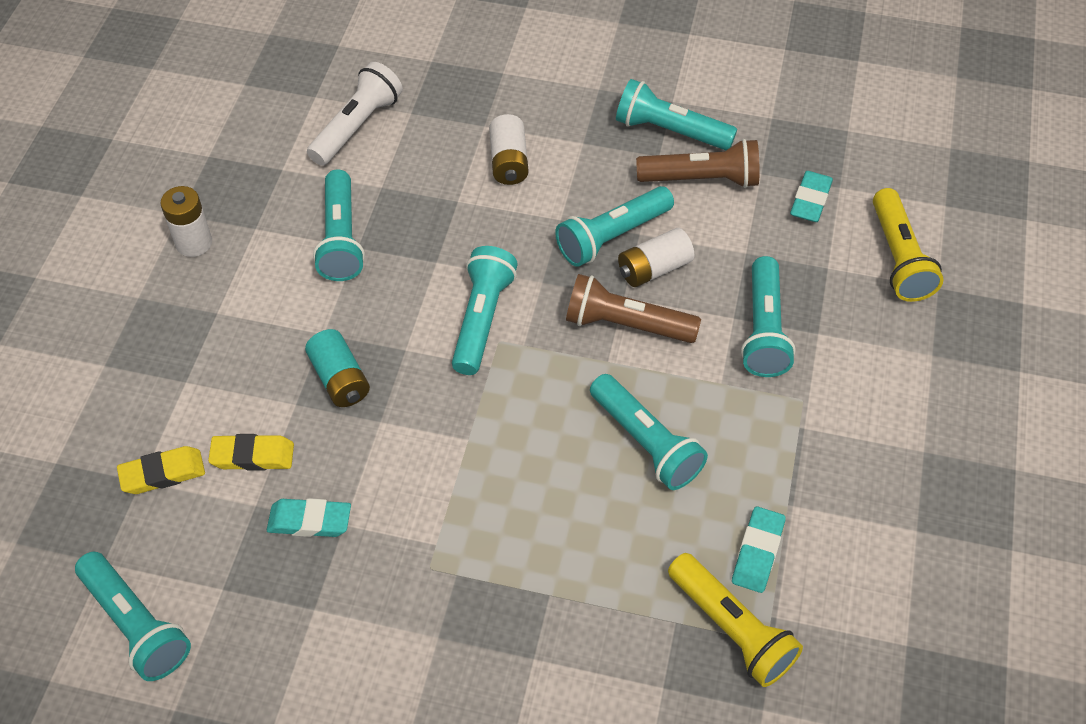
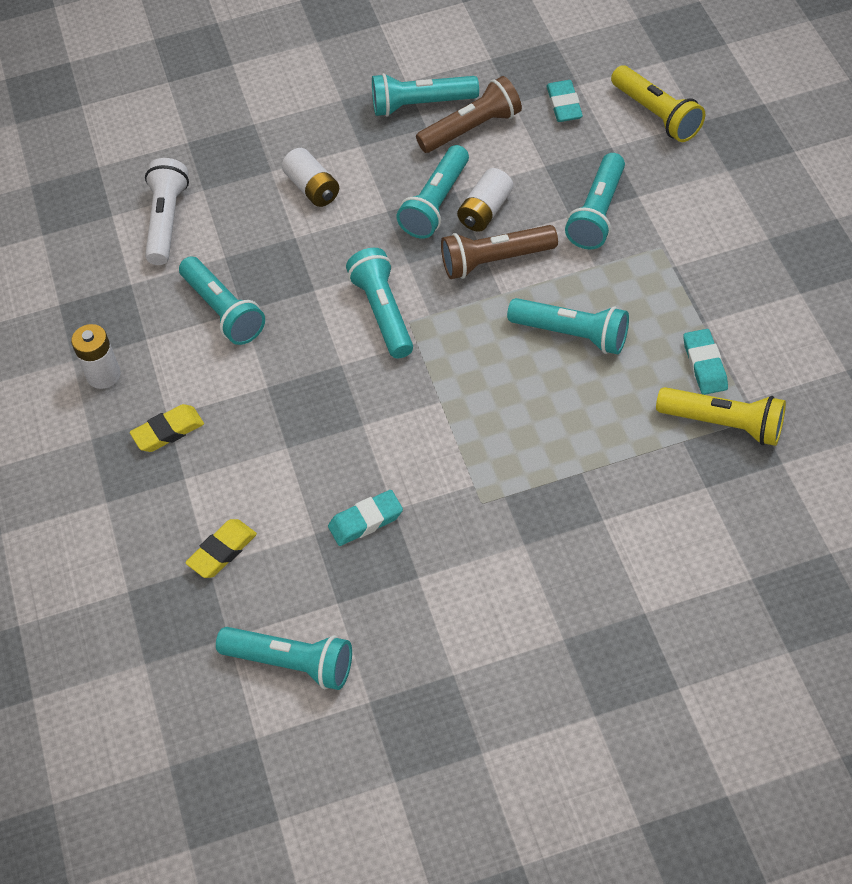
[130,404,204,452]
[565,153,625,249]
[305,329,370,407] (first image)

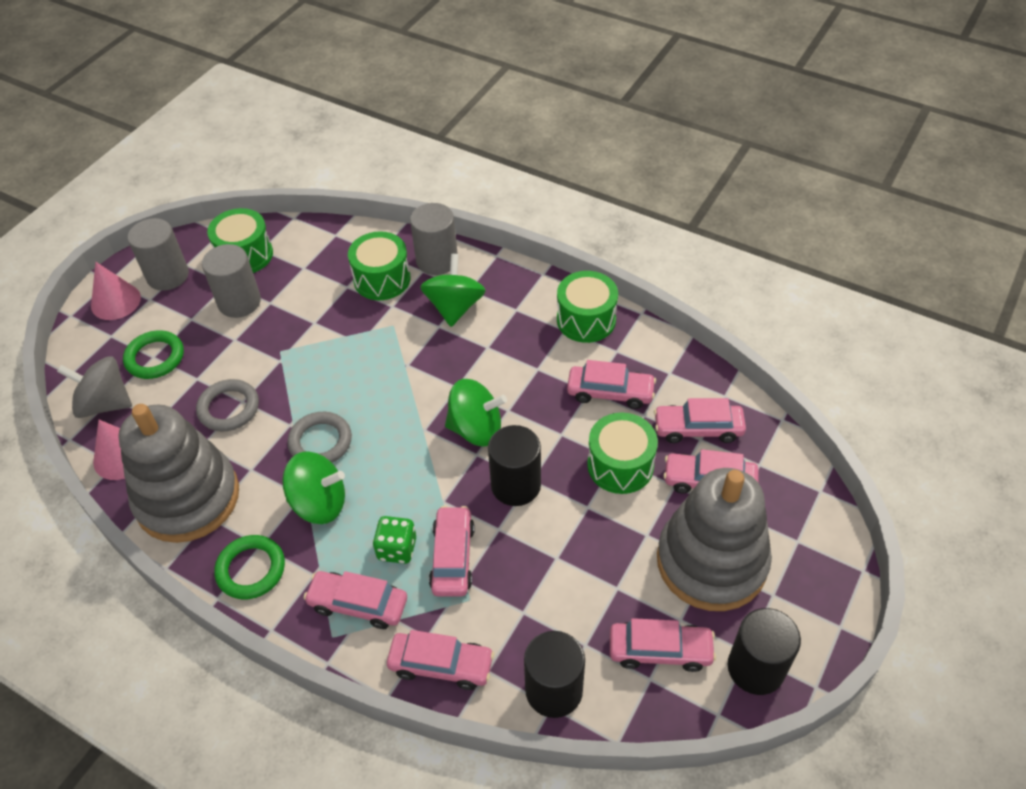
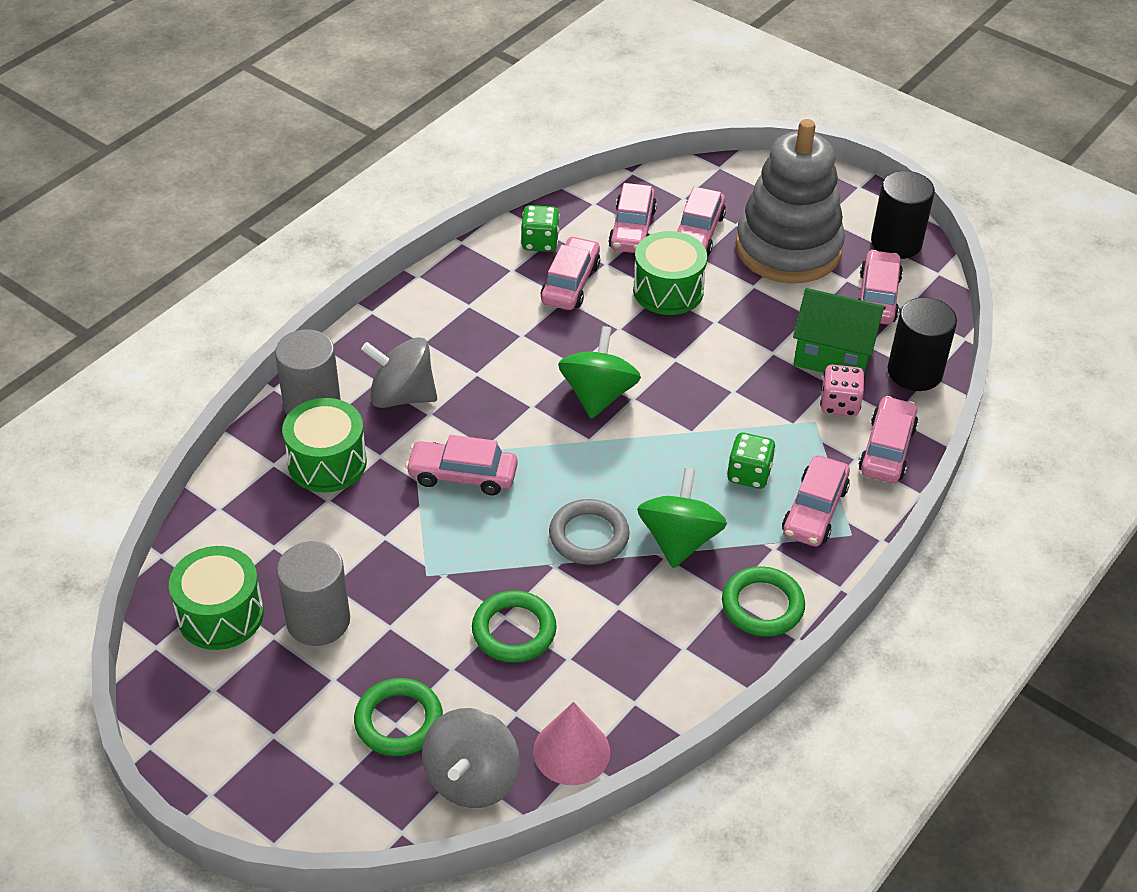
[361,337,437,408]
[405,435,518,495]
[472,590,557,663]
[521,205,560,252]
[793,288,886,374]
[820,365,865,417]
[91,262,141,320] (first image)
[118,404,239,543] (first image)
[128,218,189,291] (first image)
[488,425,541,506] (first image)
[557,271,618,343] (first image)

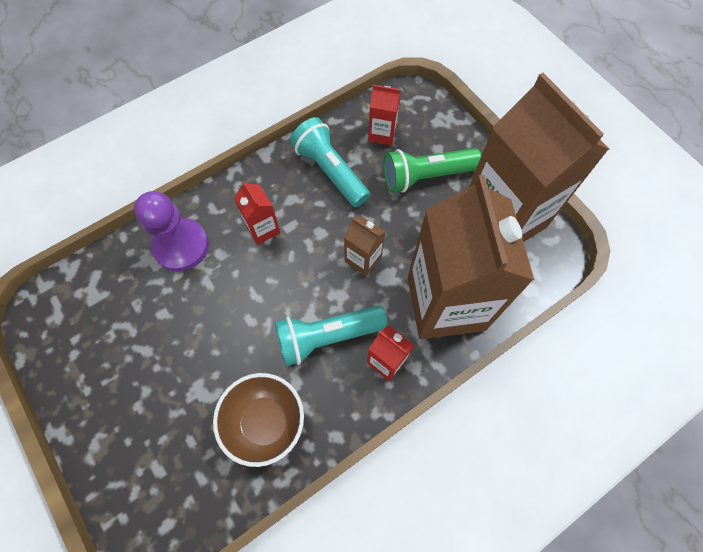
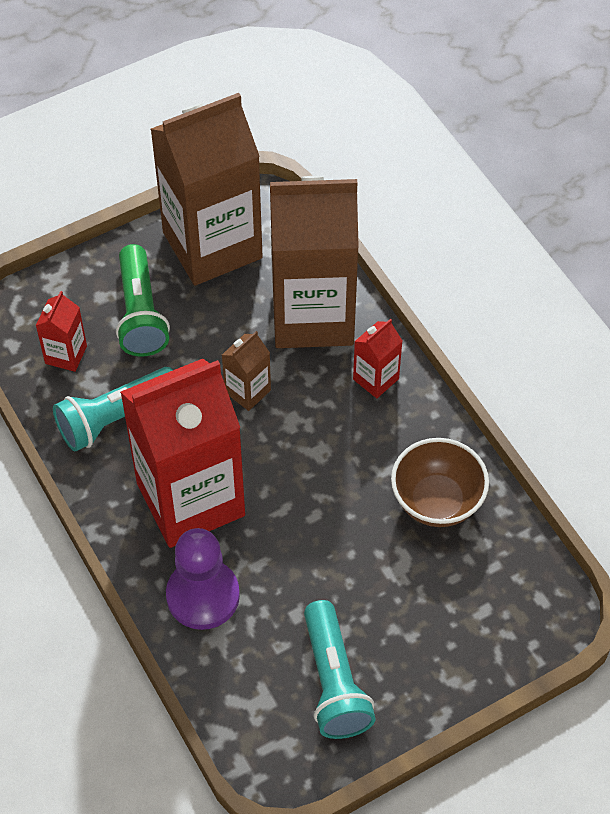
[120,359,245,548]
[304,600,376,739]

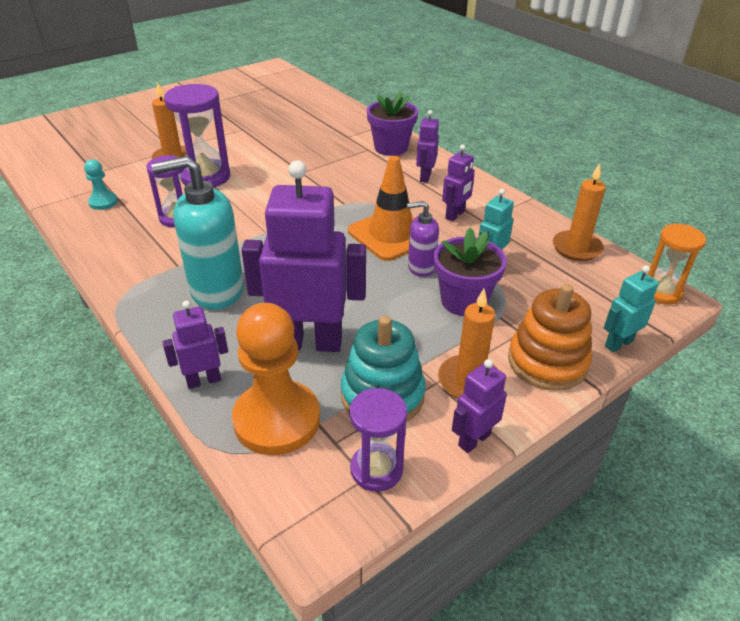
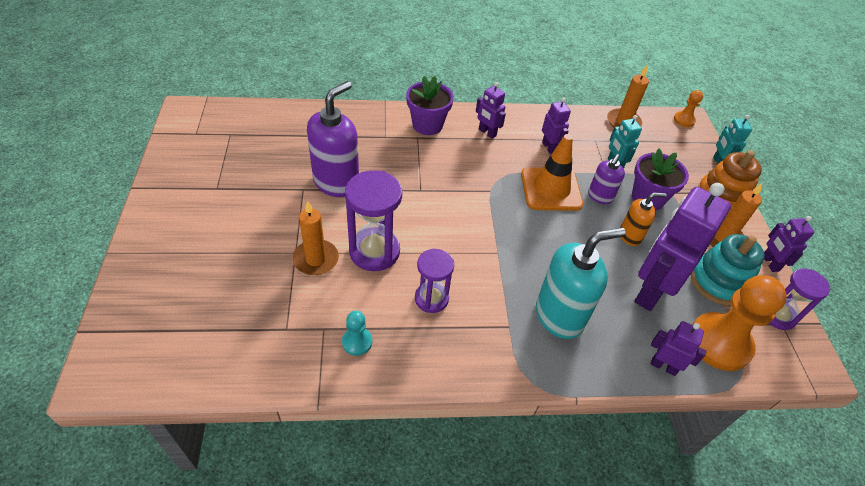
[307,81,359,197]
[536,227,626,339]
[620,193,666,246]
[651,321,706,376]
[674,90,703,127]

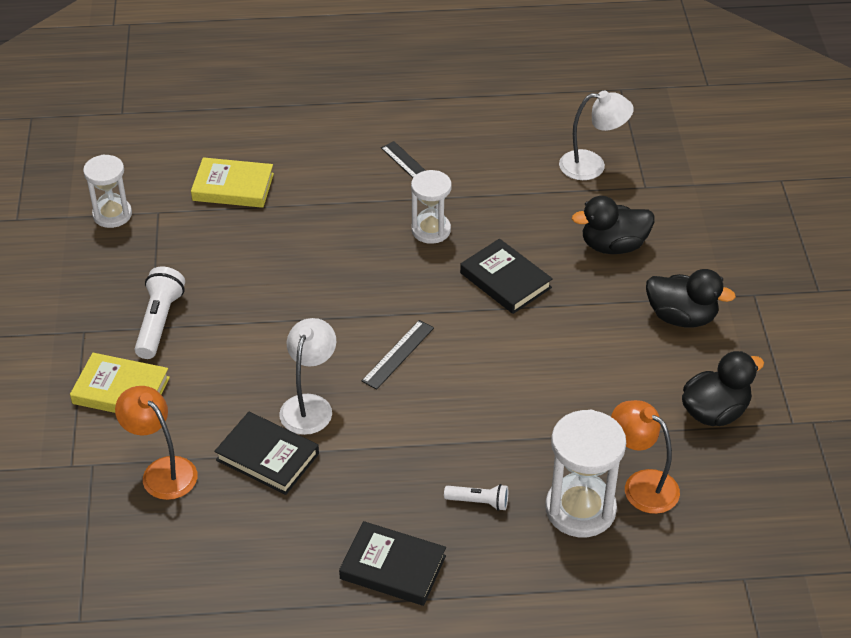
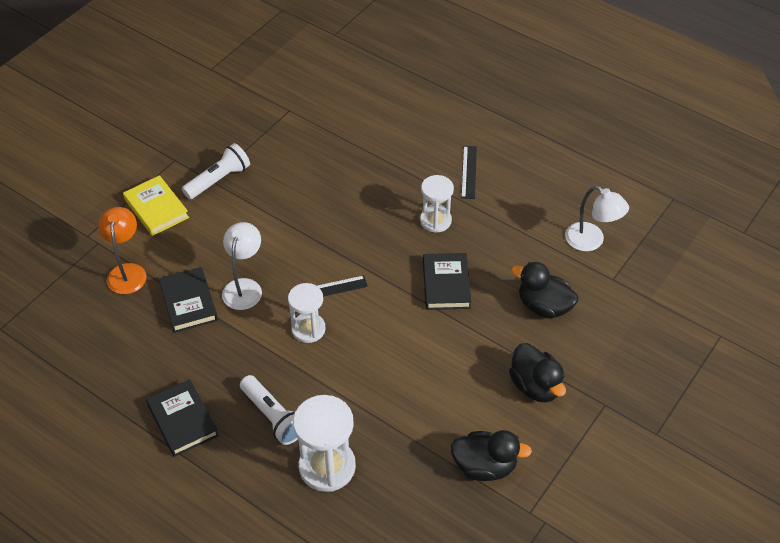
[222,222,262,310]
[240,375,298,445]
[288,283,326,343]
[191,157,274,208] (first image)
[611,400,680,514] (first image)

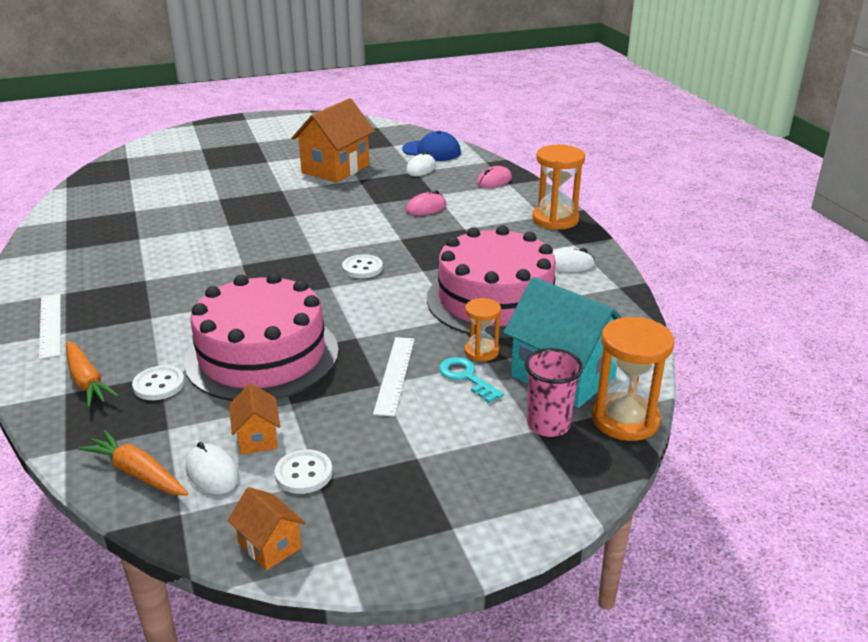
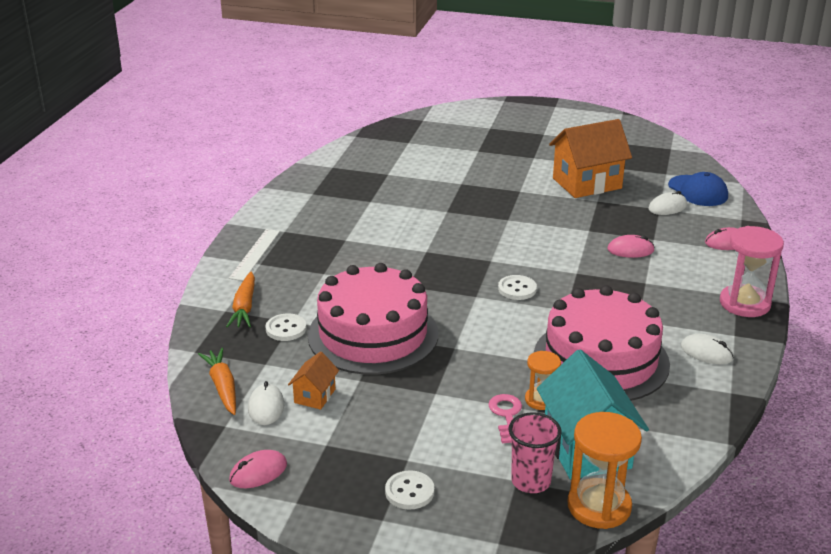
[229,450,287,488]
[385,470,434,510]
[488,394,522,443]
[720,226,784,317]
[373,337,415,417] (first image)

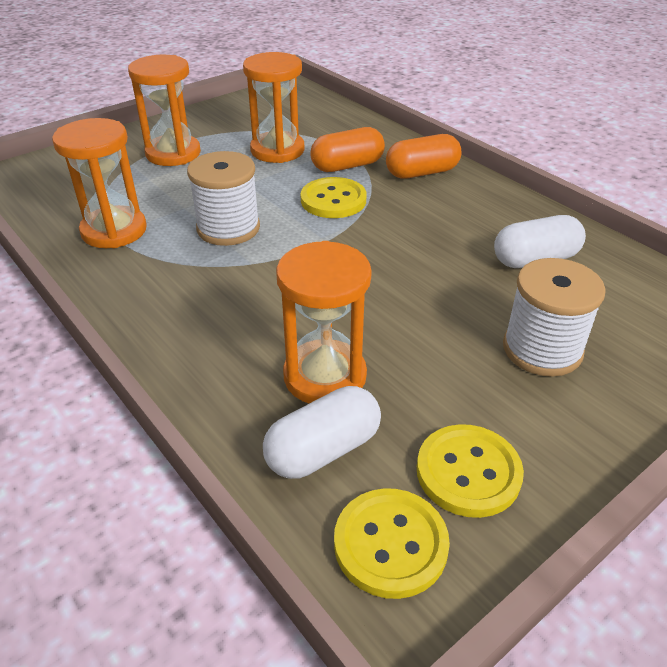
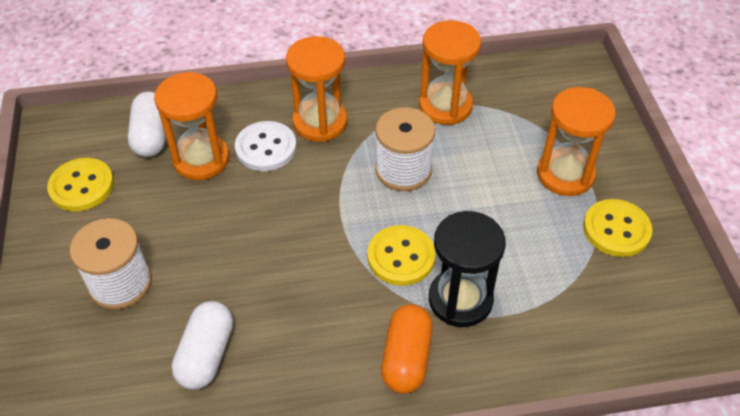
[235,121,297,171]
[286,36,347,142]
[429,211,506,327]
[583,199,653,257]

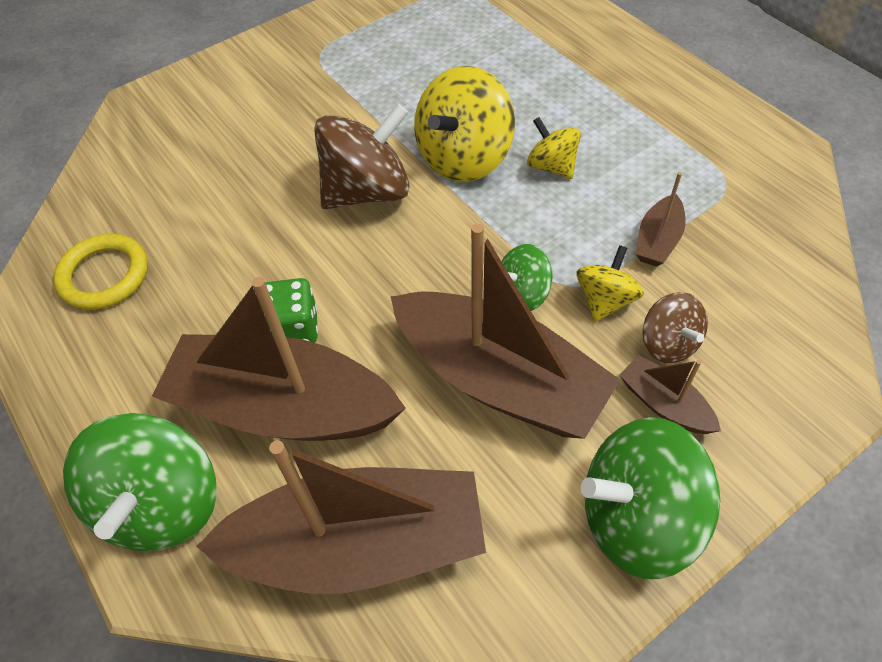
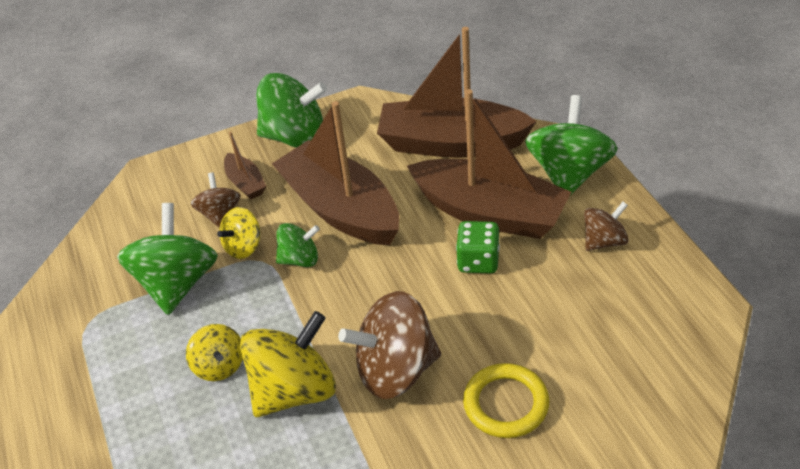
[117,203,218,315]
[463,363,549,438]
[584,202,629,251]

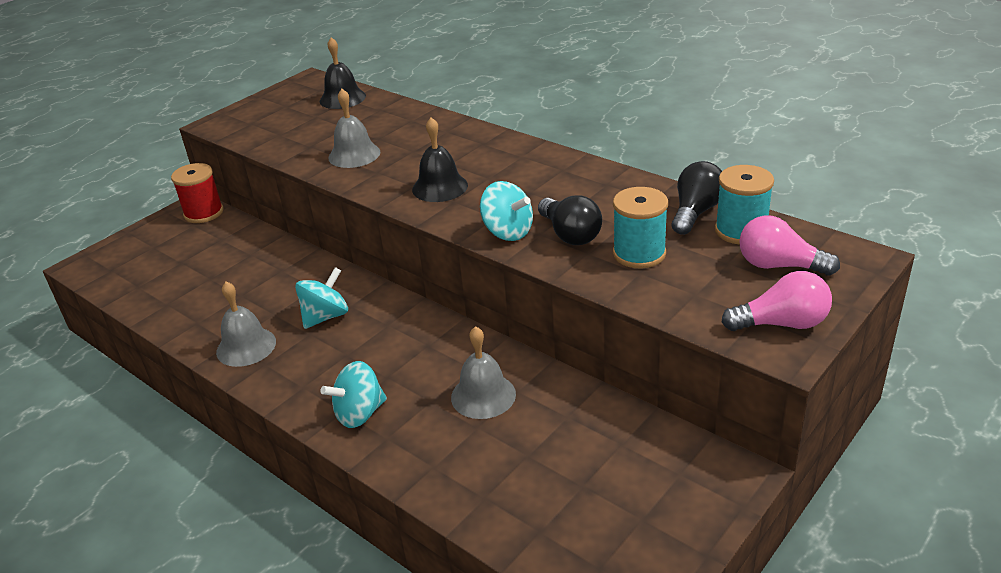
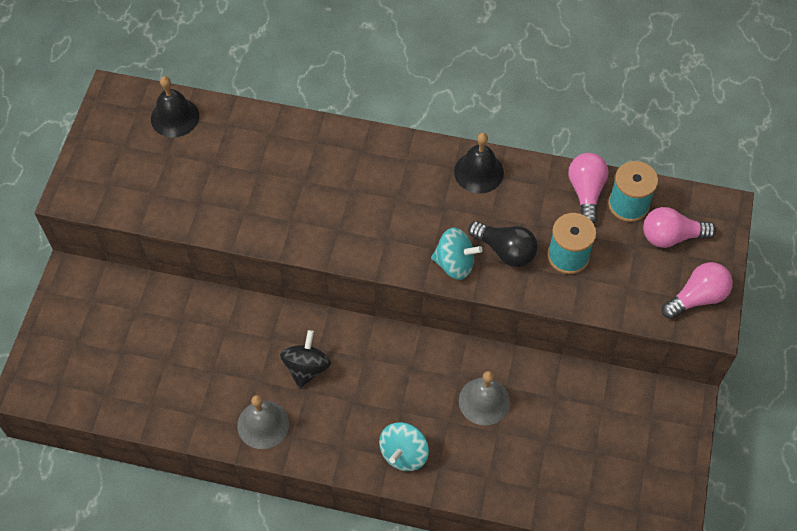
[280,330,331,388]
[454,133,504,193]
[568,153,609,223]
[171,163,223,223] (first image)
[328,89,380,168] (first image)

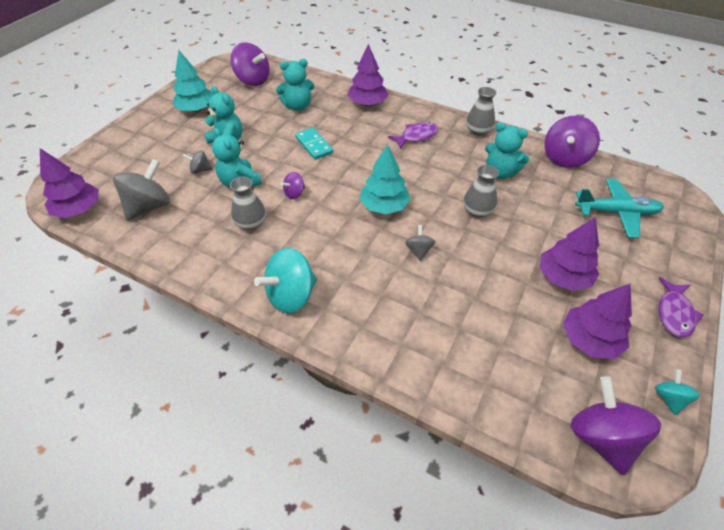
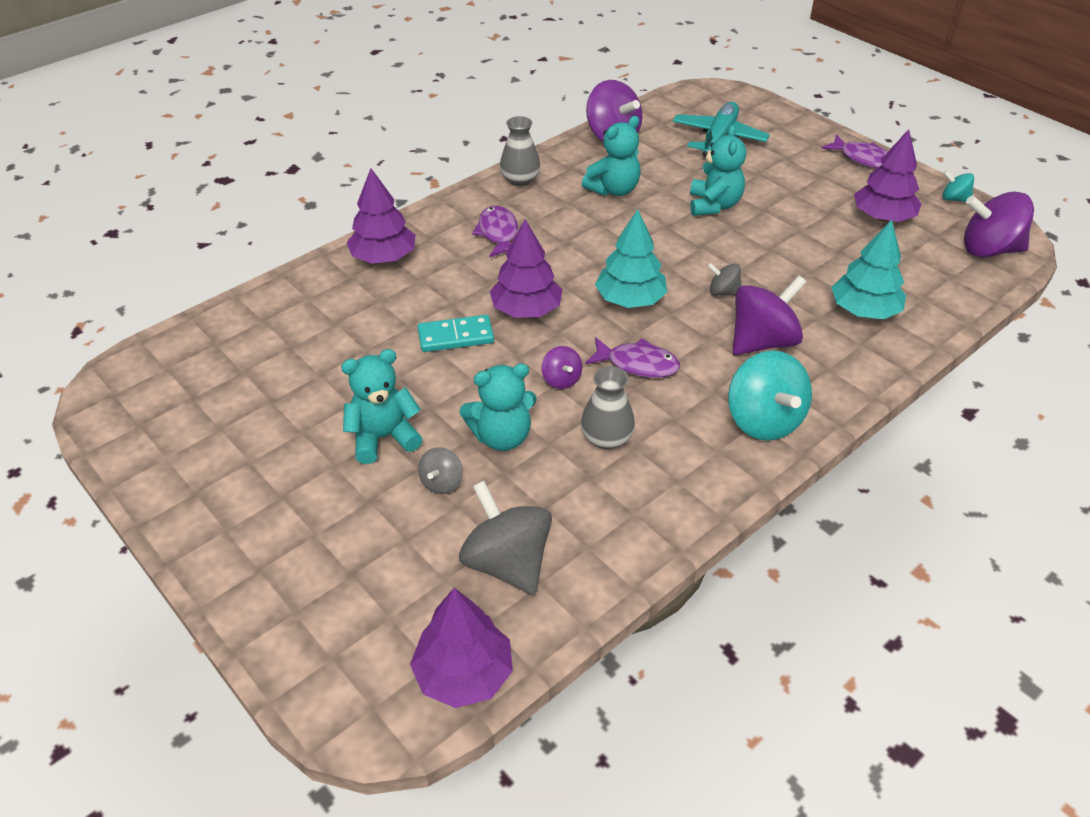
[489,220,563,318]
[585,337,680,378]
[690,125,746,216]
[733,275,806,355]
[831,220,906,319]
[464,165,499,218] (first image)

